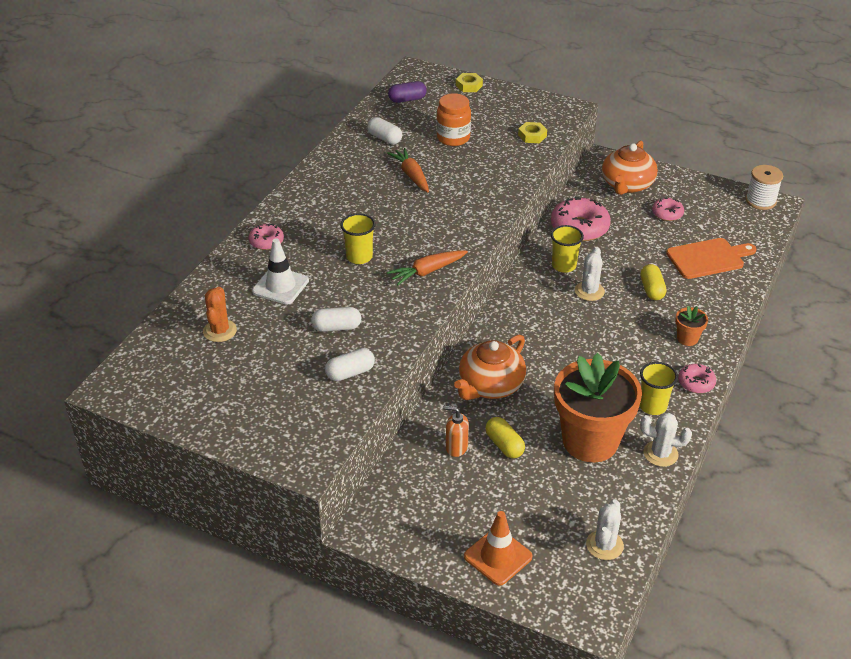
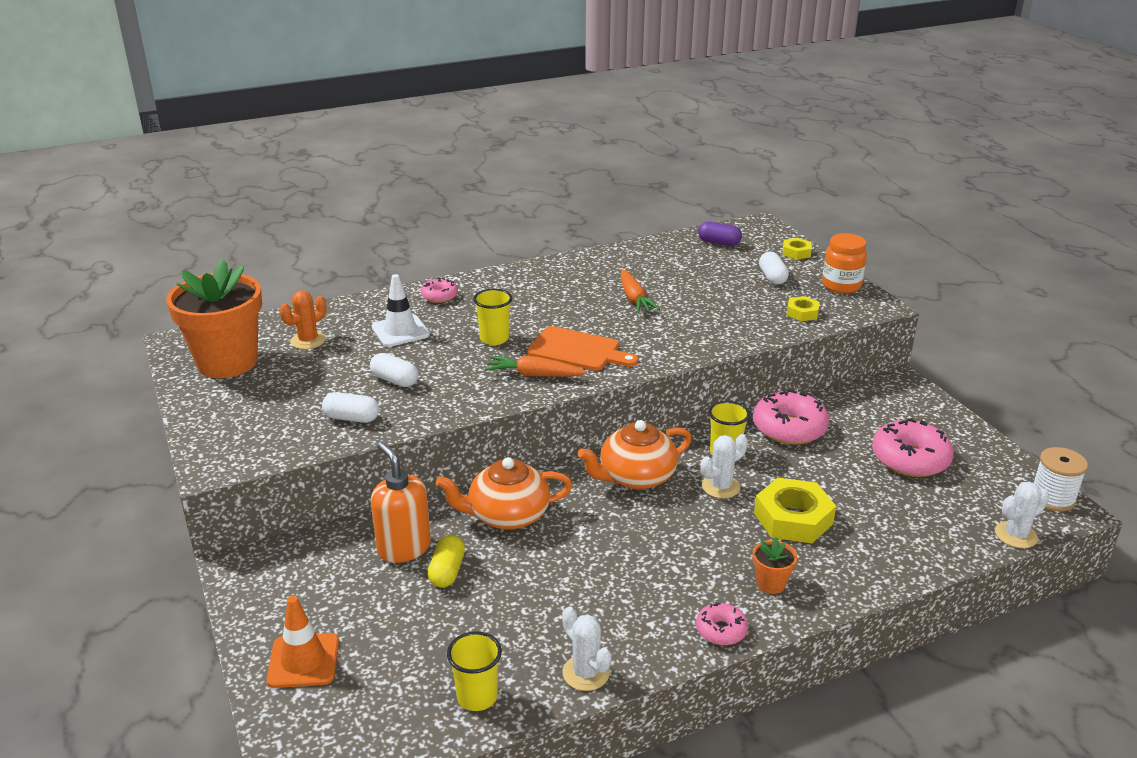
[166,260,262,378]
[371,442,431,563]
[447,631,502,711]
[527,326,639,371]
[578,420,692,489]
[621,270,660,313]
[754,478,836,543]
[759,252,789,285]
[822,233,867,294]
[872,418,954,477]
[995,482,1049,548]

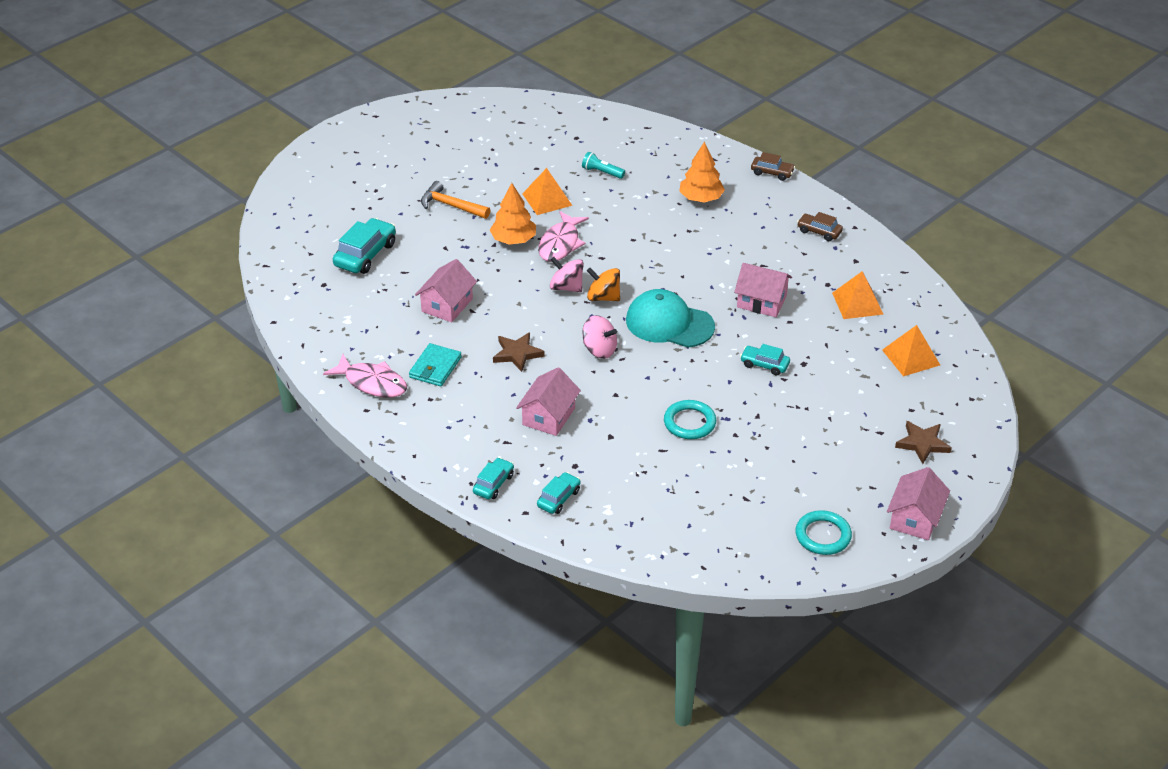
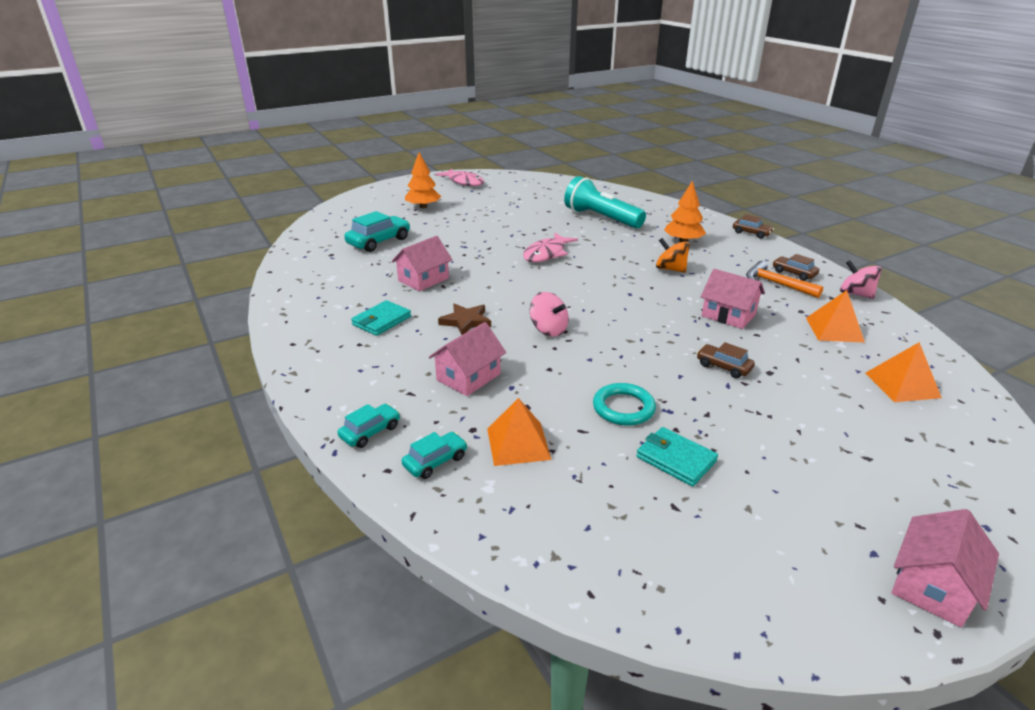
[405,152,441,208]
[436,169,484,186]
[487,398,552,466]
[564,176,646,228]
[636,427,718,486]
[656,238,690,273]
[697,342,755,378]
[746,261,823,298]
[840,260,882,299]
[626,289,715,348] (first image)
[795,510,852,555] (first image)
[895,421,952,464] (first image)

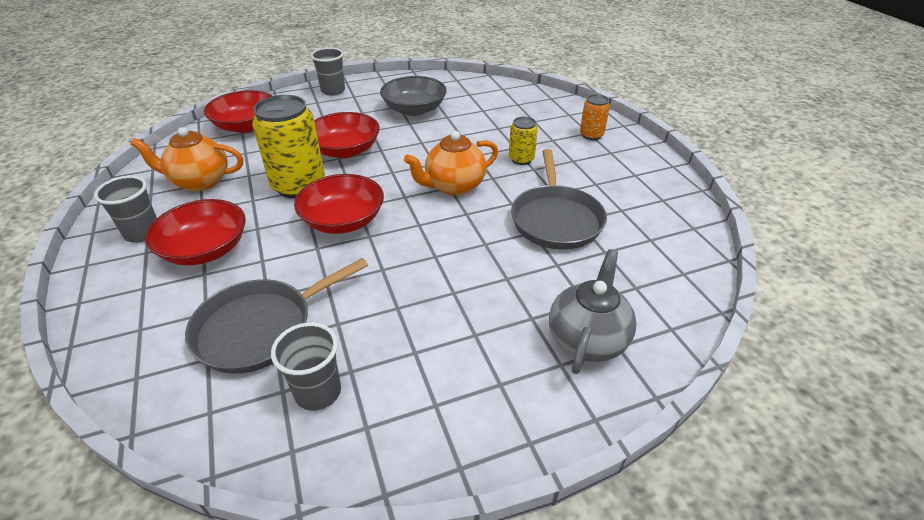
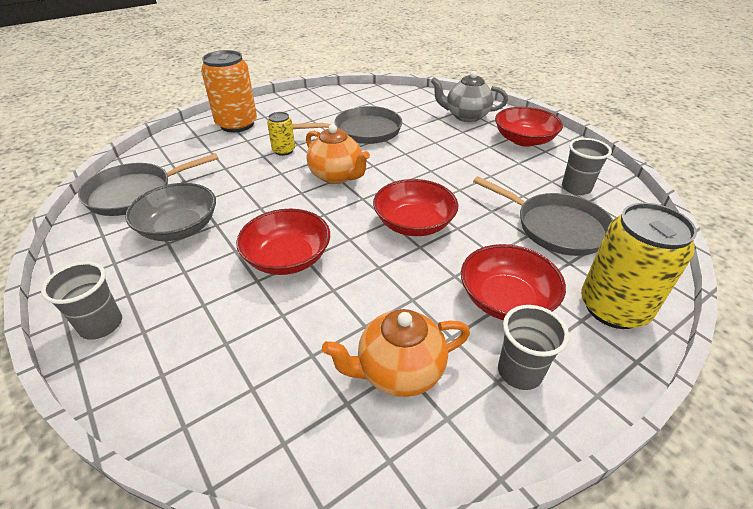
[78,153,219,216]
[201,50,257,132]
[322,309,470,397]
[495,107,563,147]
[581,203,697,329]

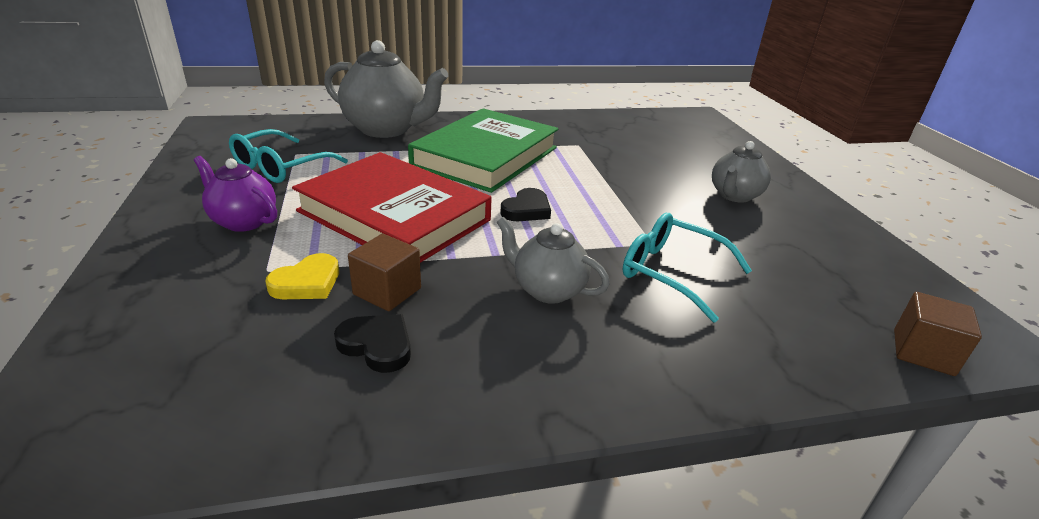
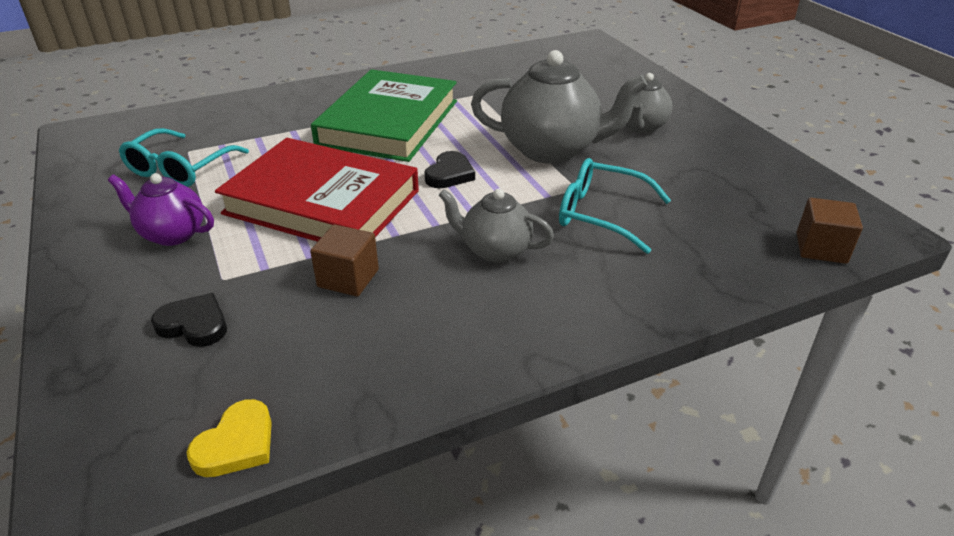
[151,293,227,347]
[186,399,272,477]
[471,50,648,164]

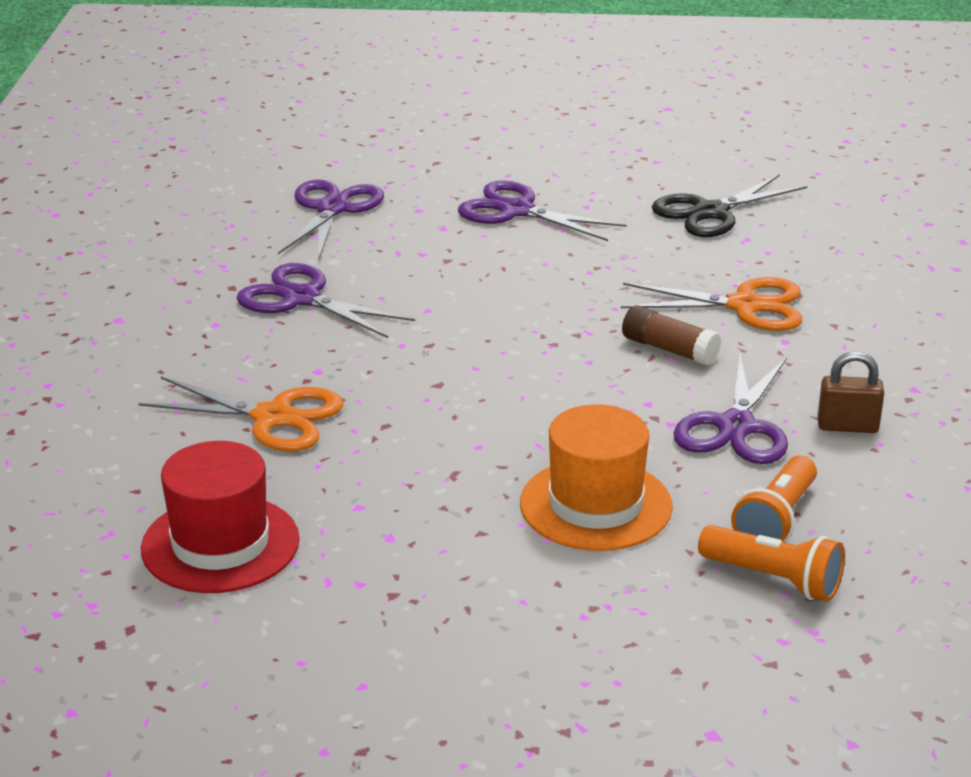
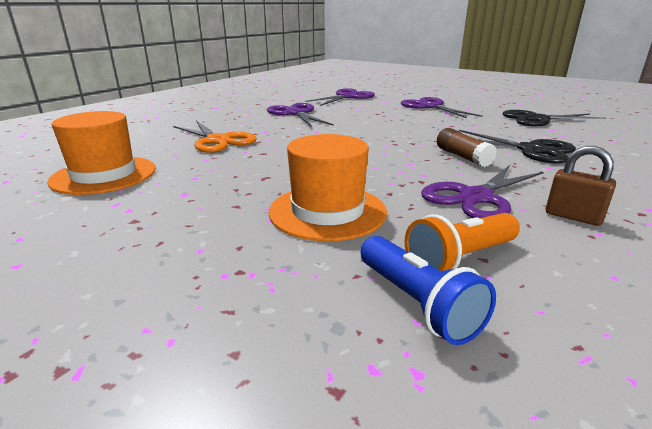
[47,111,156,195]
[361,236,496,345]
[459,130,576,164]

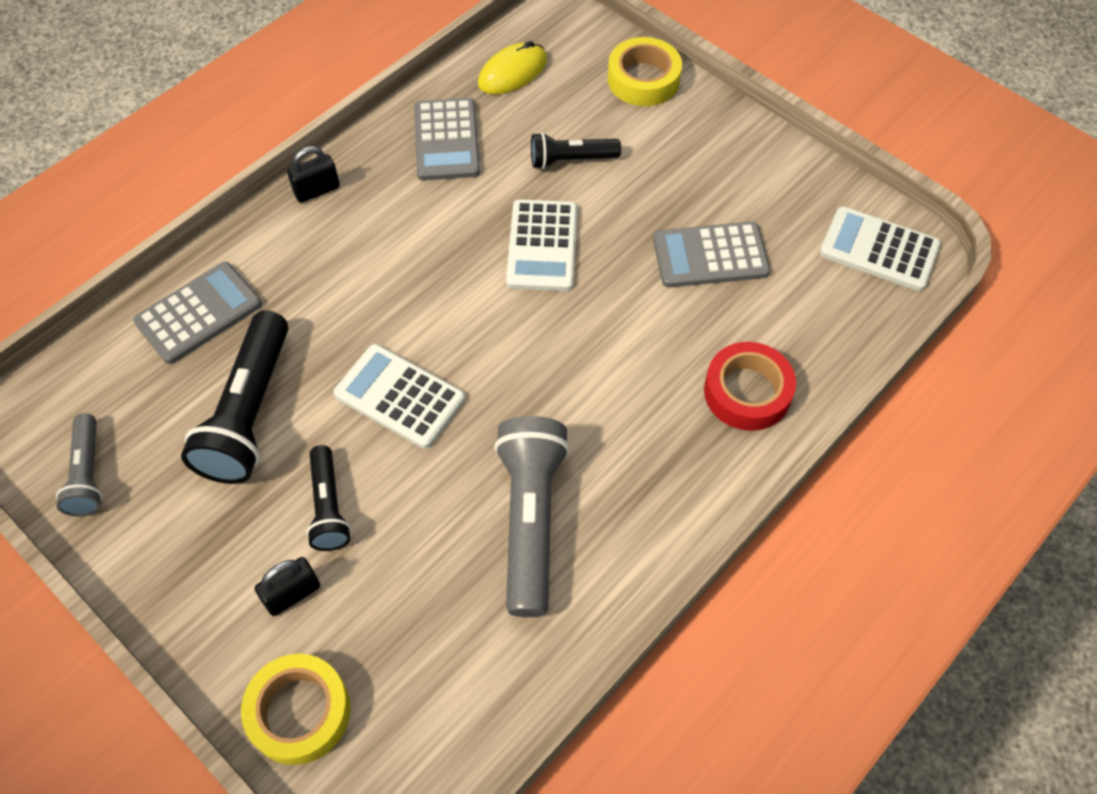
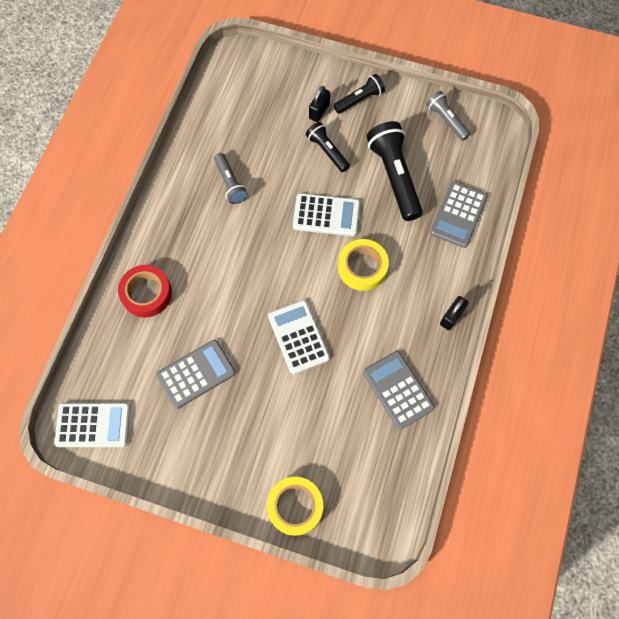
[214,153,248,204]
[333,74,385,114]
[338,239,389,291]
[478,41,547,94] (first image)

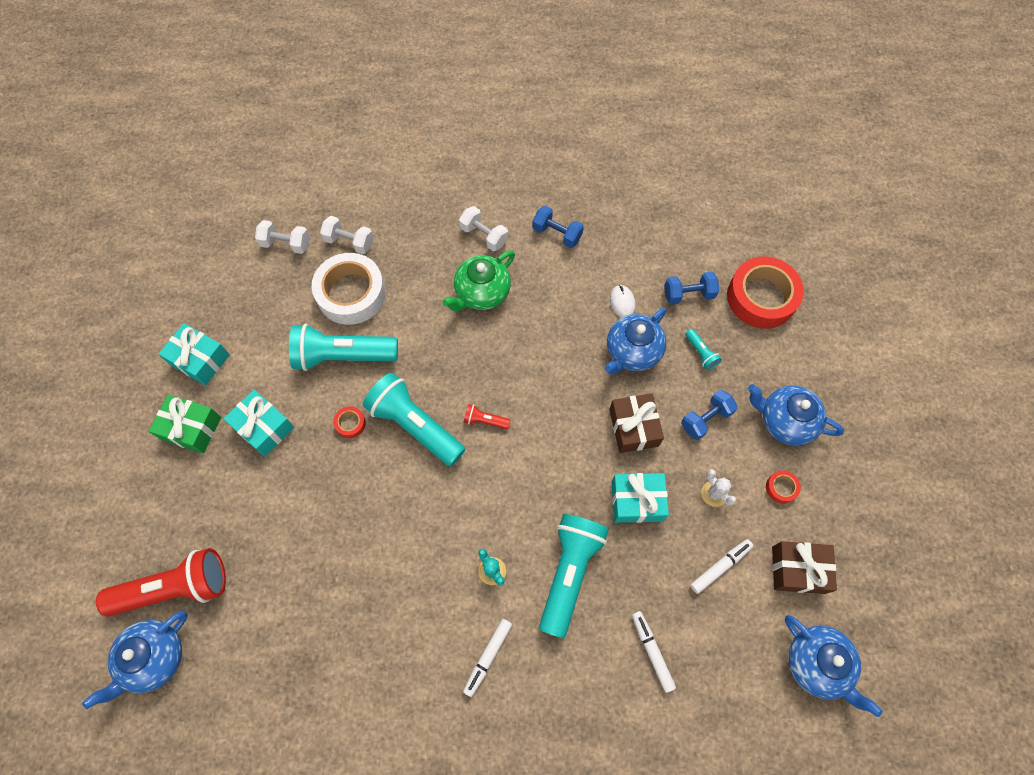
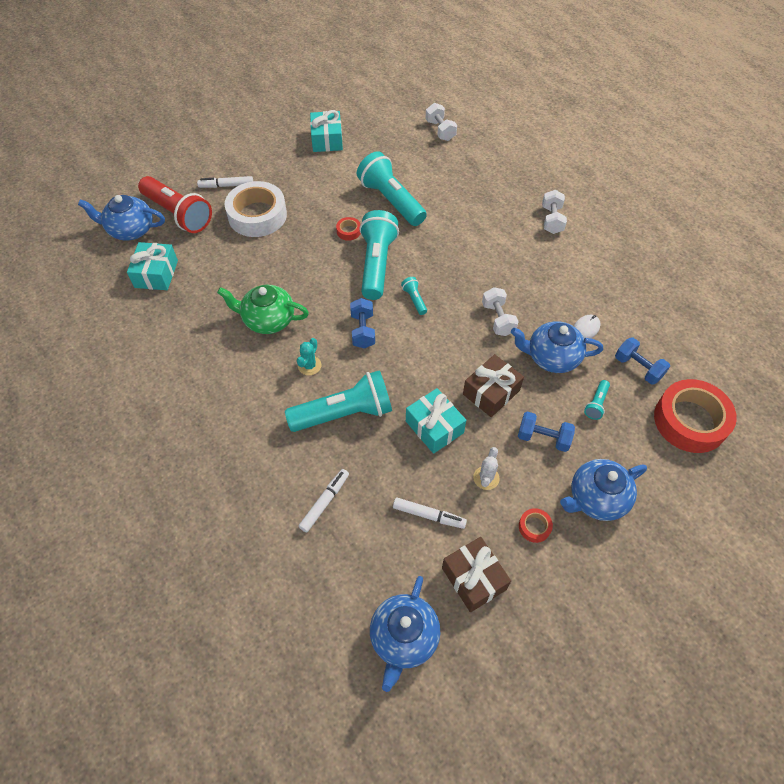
[127,242,178,290]
[197,176,253,188]
[217,285,309,334]
[225,181,287,237]
[350,298,375,348]
[401,277,427,315]
[482,287,519,336]
[560,459,647,521]
[149,395,221,453] (first image)

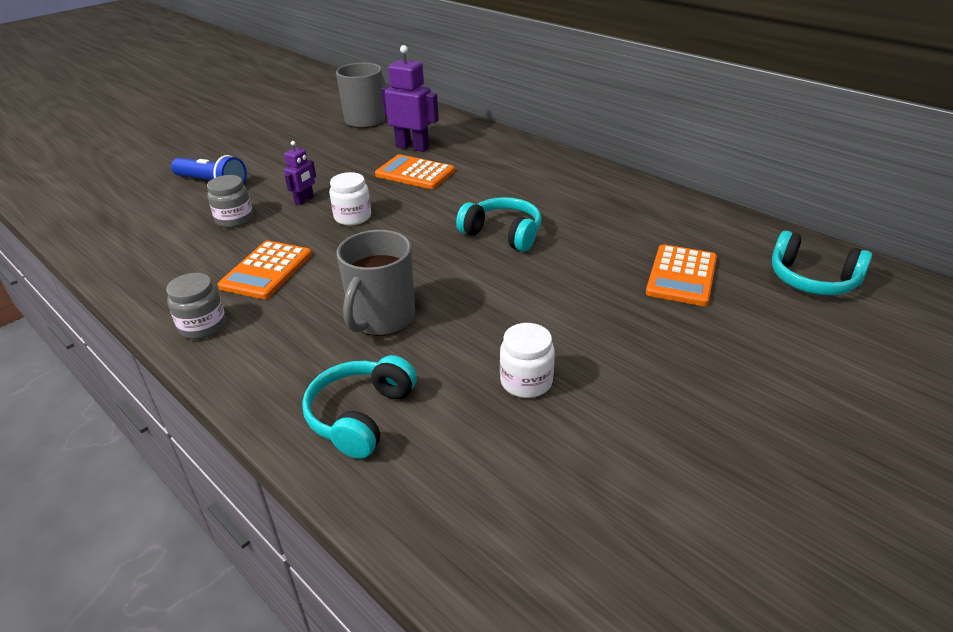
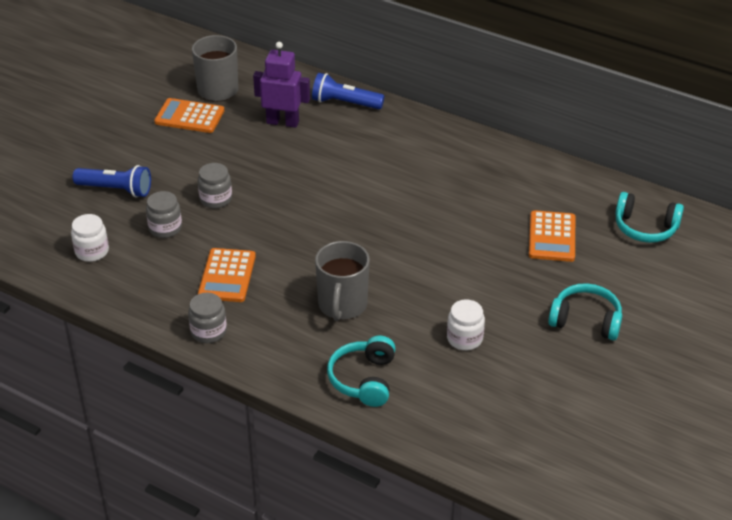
[71,214,109,262]
[154,98,224,133]
[198,163,232,208]
[312,73,384,109]
[548,283,622,340]

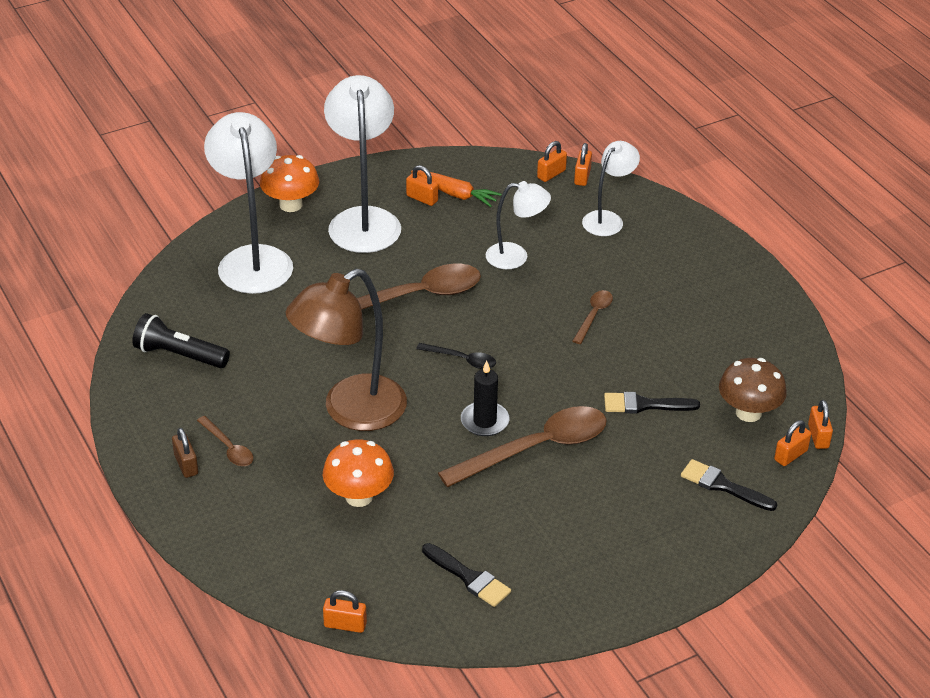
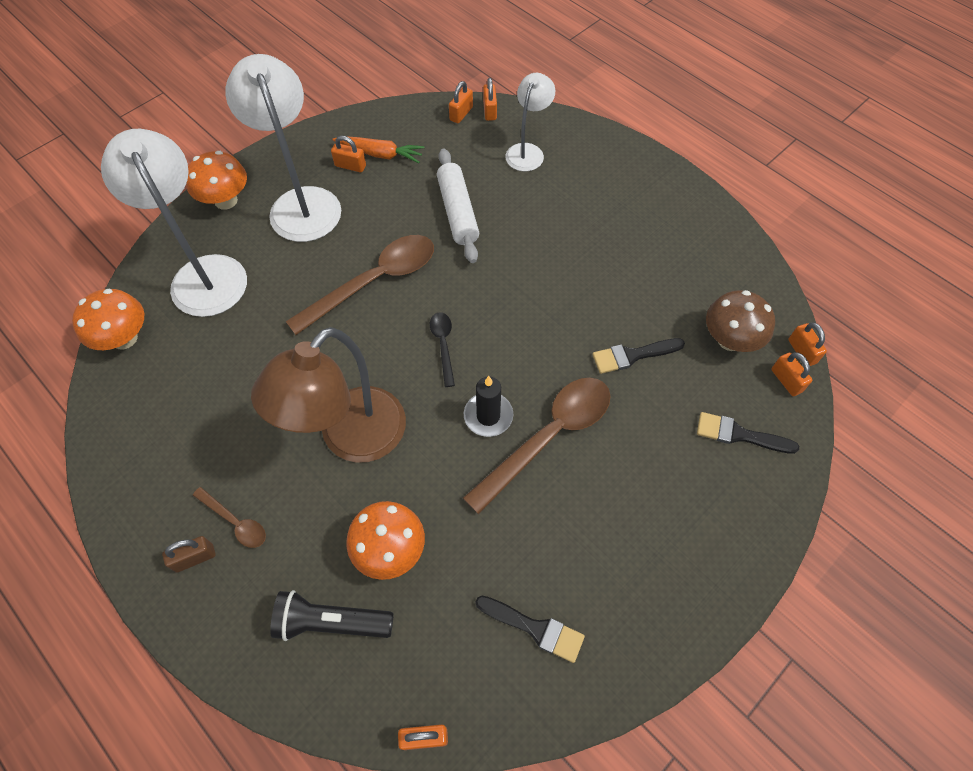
[72,289,144,350]
[162,536,215,573]
[270,590,394,641]
[430,312,455,387]
[437,148,479,263]
[771,352,812,396]
[573,290,613,344] (first image)

